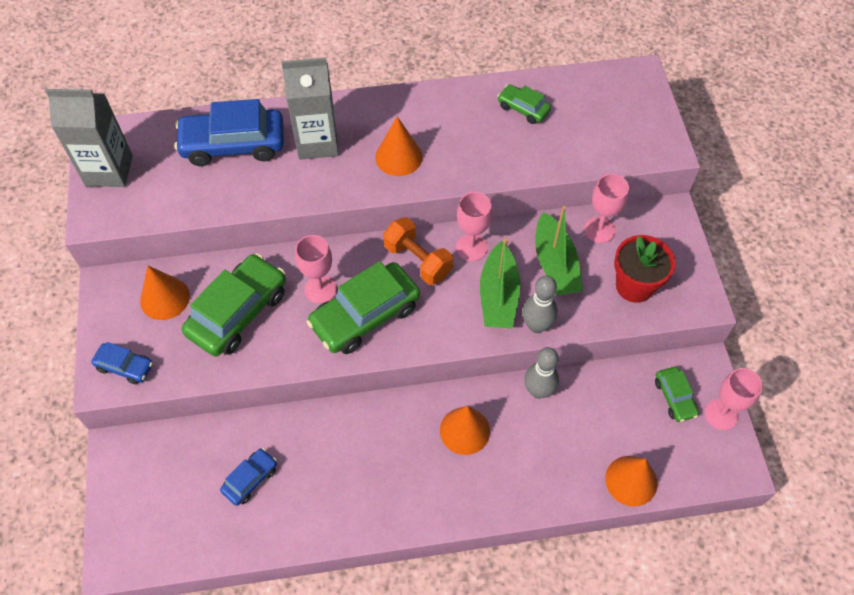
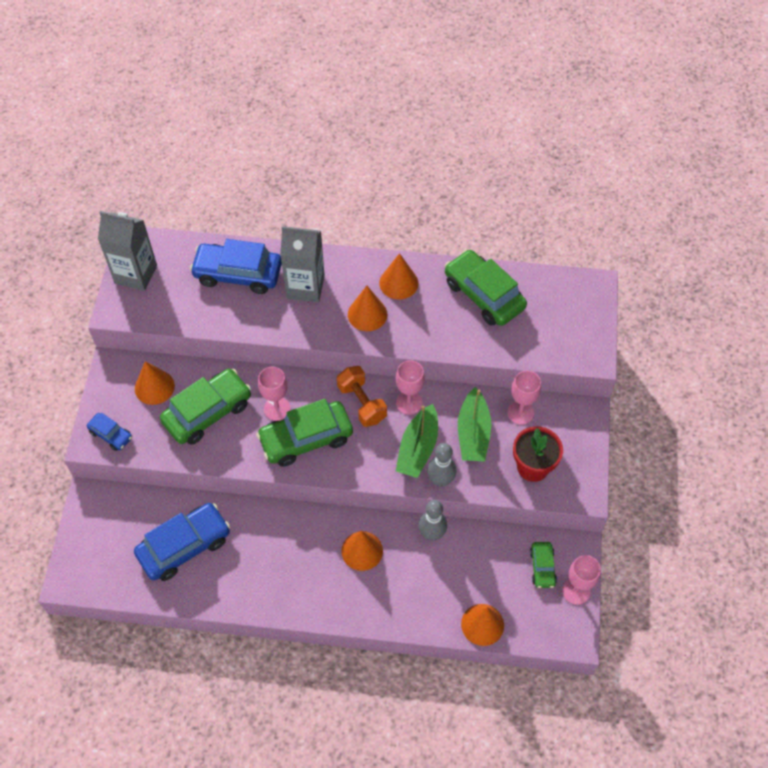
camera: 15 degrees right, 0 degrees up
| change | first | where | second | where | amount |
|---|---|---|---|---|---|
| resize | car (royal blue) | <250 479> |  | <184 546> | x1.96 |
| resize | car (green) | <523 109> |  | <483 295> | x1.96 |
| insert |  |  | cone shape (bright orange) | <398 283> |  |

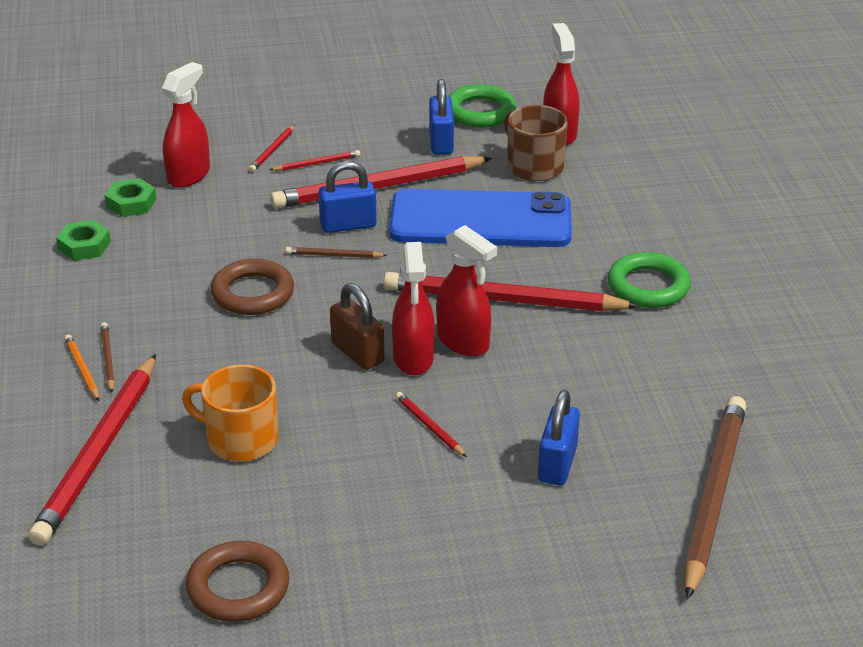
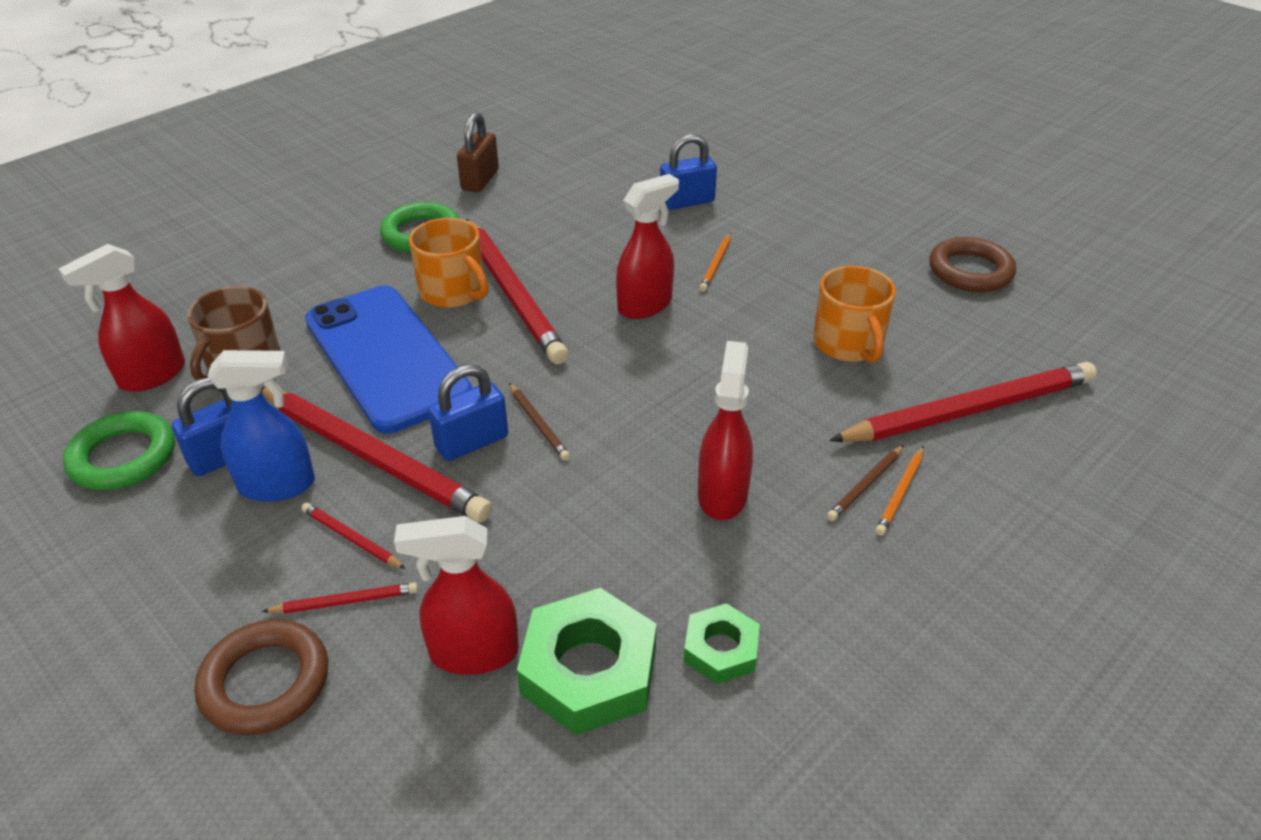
camera: 125 degrees left, 5 degrees up
| change | first | where | second | where | amount |
|---|---|---|---|---|---|
| resize | hex nut (green) | <131 203> |  | <589 670> | x1.75 |
| move | ring (brown) | <252 293> |  | <265 682> |  |
| rotate | padlock (royal blue) | <348 225> |  | <472 442> | 75 degrees counterclockwise |
| move | padlock (brown) | <357 353> |  | <480 180> |  |
| recolor | lead pencil (crimson) | <429 427> | lead pencil (bright orange) | <716 264> |  |
| move | spray bottle (crimson) | <463 342> |  | <722 494> |  |
| delete | lead pencil (brown) | <713 497> |  |  |  |
| insert |  |  | spray bottle (royal blue) | <278 485> |  |
| insert |  |  | coffee mug (bright orange) | <453 291> |  |

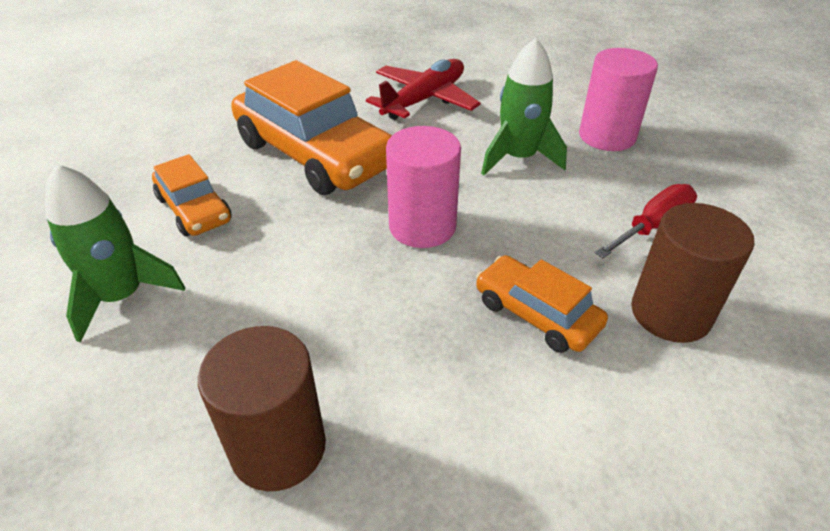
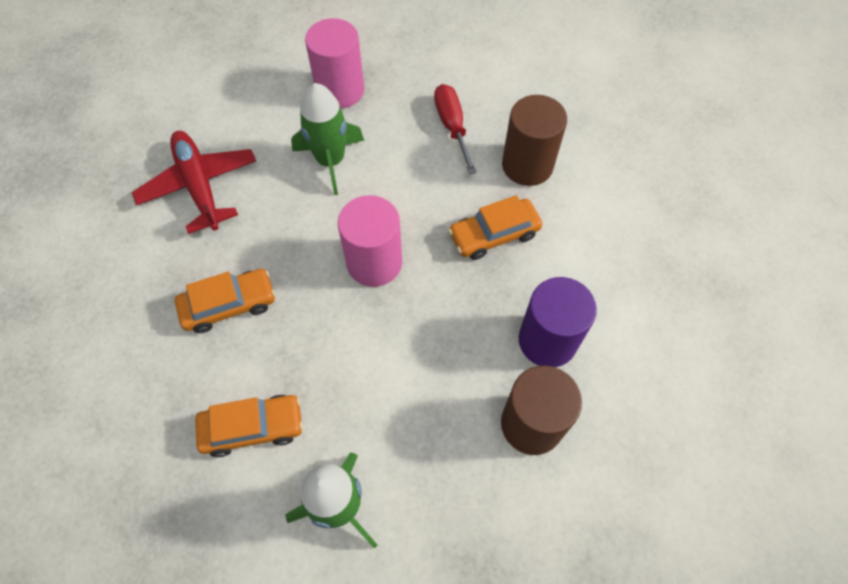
camera: 65 degrees left, 20 degrees up
| change | first | where | second | where | amount |
|---|---|---|---|---|---|
| resize | car (bright orange) | <315 154> |  | <229 305> | x0.53 |
| insert |  |  | cylinder shape (violet) | <547 340> |  |

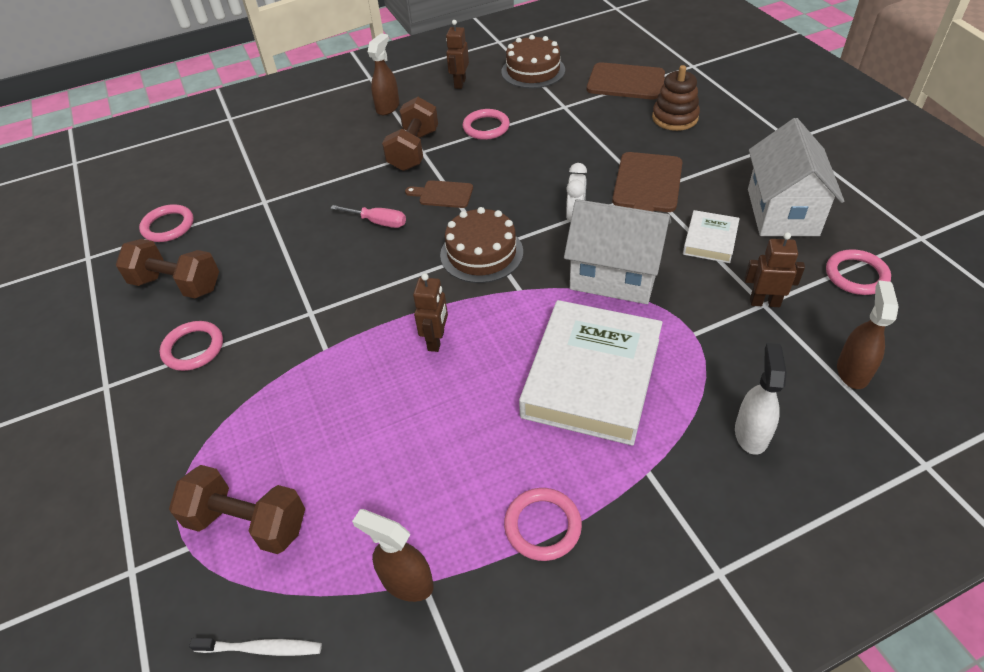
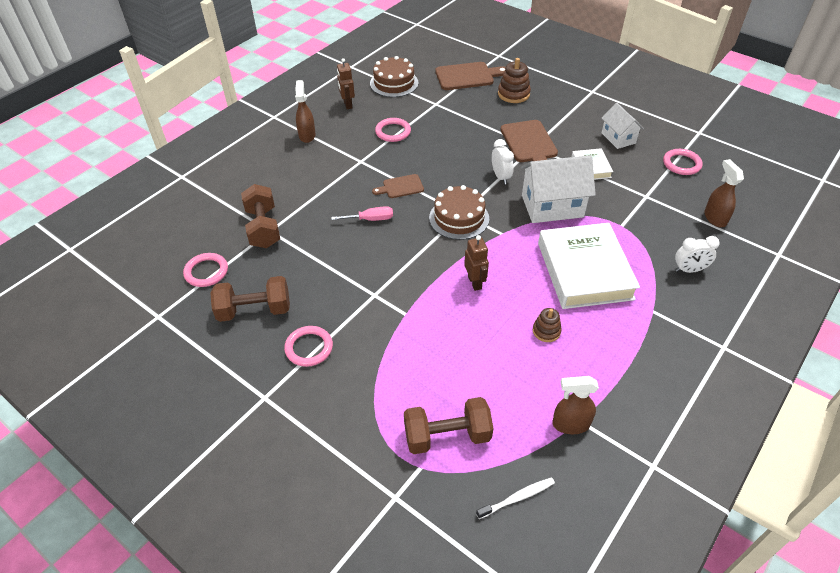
camera: 30 degrees left, 0 degrees up
| change | first | where | second | where | amount |
|---|---|---|---|---|---|
| move | dumbbell (brown) | <414 150> |  | <263 228> |  |
| delete | ring (rosy) | <542 526> |  |  |  |
| replace | spray bottle (snow-white) | <751 433> | bedside clock (snow-white) | <689 270> |  |
| delete | toy robot (brown) | <764 302> |  |  |  |
| resize | house (snow-white) | <782 212> |  | <618 138> | x0.59 |
| insert |  |  | stacking rings (brown) | <546 331> |  |

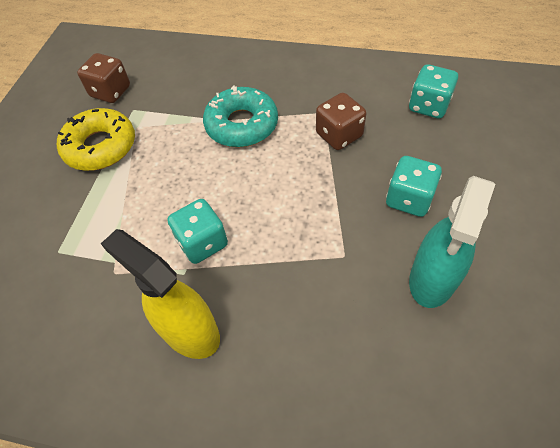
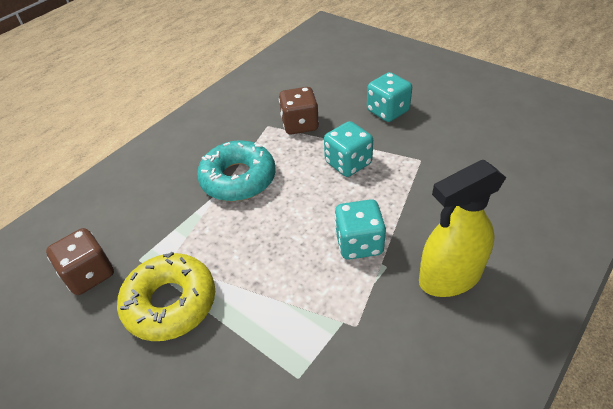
camera: 65 degrees left, 10 degrees down
| change | first | where | second | where | amount |
|---|---|---|---|---|---|
| move | dice (teal) | <428 106> |  | <348 163> |  |
| delete | spray bottle (teal) | <432 279> |  |  |  |

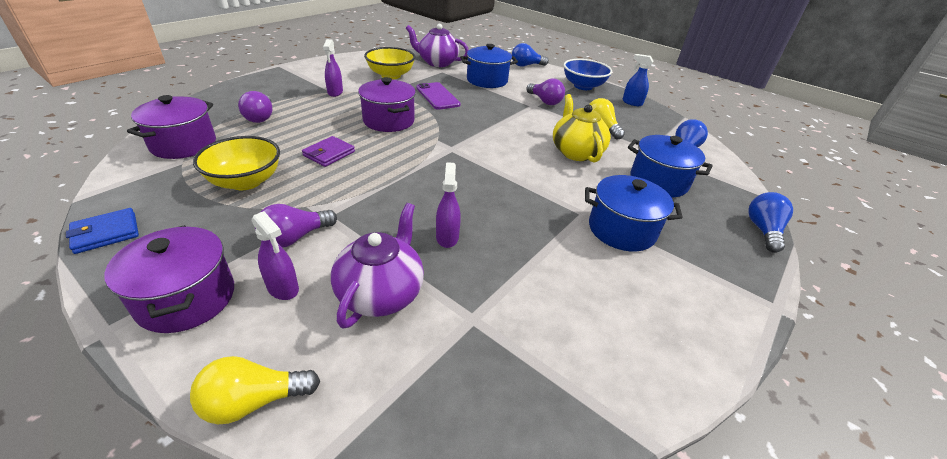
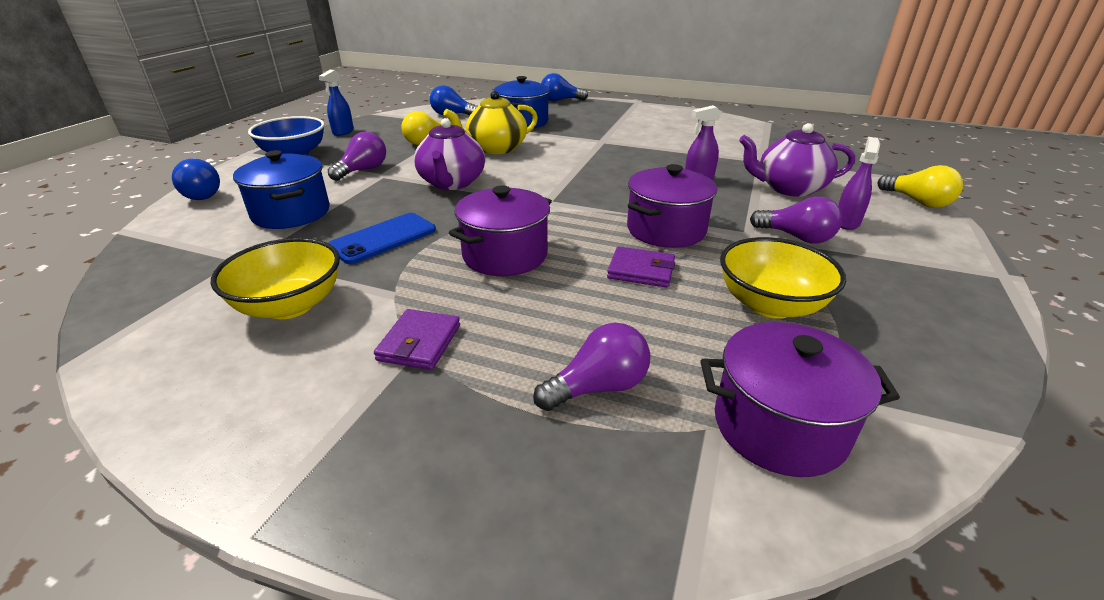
camera: 105 degrees left, 5 degrees down
| change | first | where | second | where | amount |
|---|---|---|---|---|---|
| delete | wallet (royal blue) | <106 233> |  |  |  |
| move | cooking pot (violet) | <187 298> |  | <666 230> |  |
| replace | spray bottle (violet) | <335 92> | wallet (violet) | <419 343> |  |
| move | china teapot (violet) | <437 63> |  | <452 183> |  |
| recolor | smartphone (violet) | <437 96> | smartphone (royal blue) | <383 238> |  |
| delete | cooking pot (royal blue) | <621 230> |  |  |  |

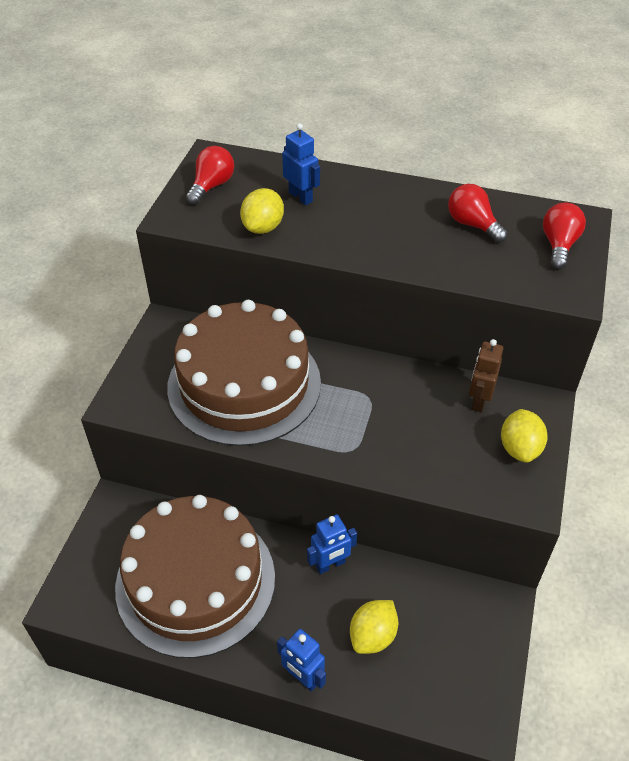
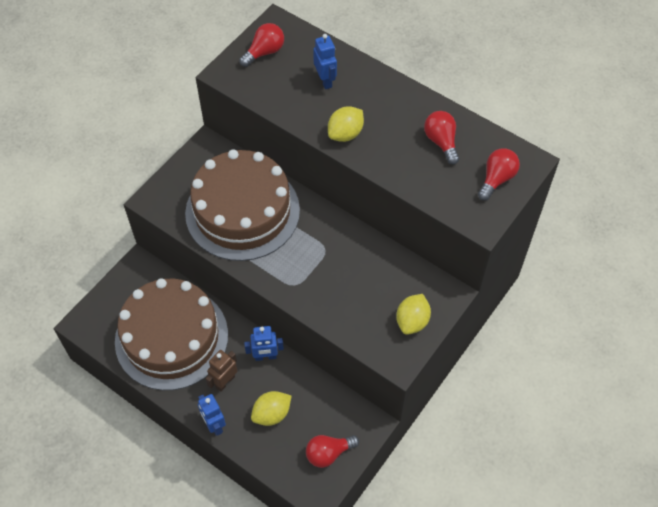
camera: 20 degrees right, 10 degrees up
| change | first | where | second | where | amount |
|---|---|---|---|---|---|
| move | citrus fruit (yellow) | <263 227> |  | <345 134> |  |
| move | toy robot (brown) | <479 400> |  | <225 381> |  |
| insert |  |  | bulb (crimson) | <328 453> |  |

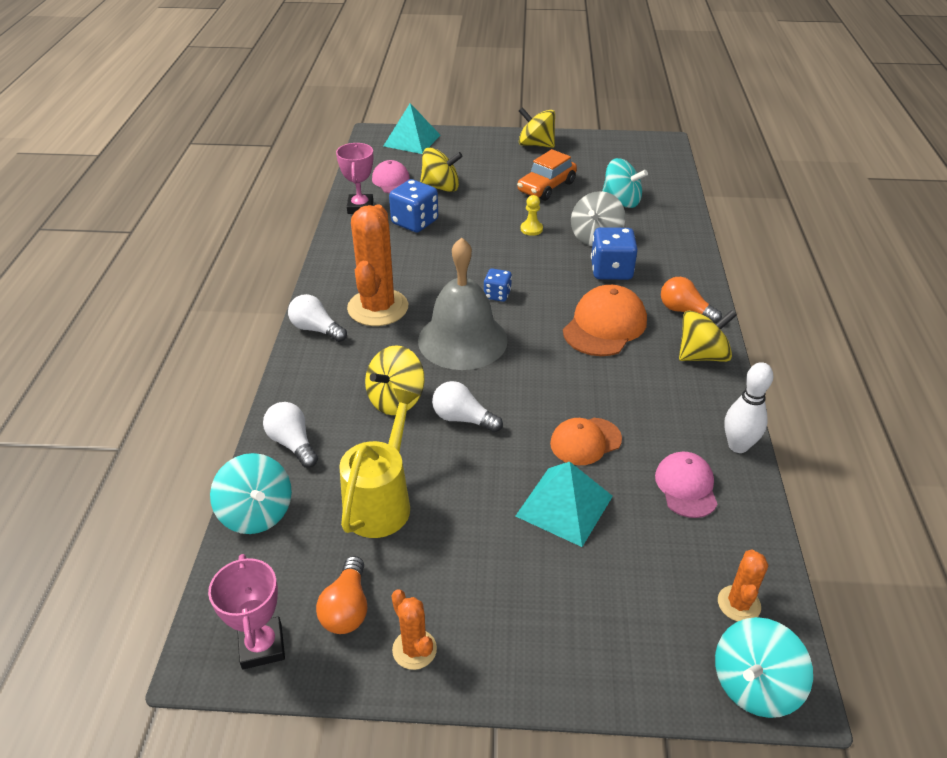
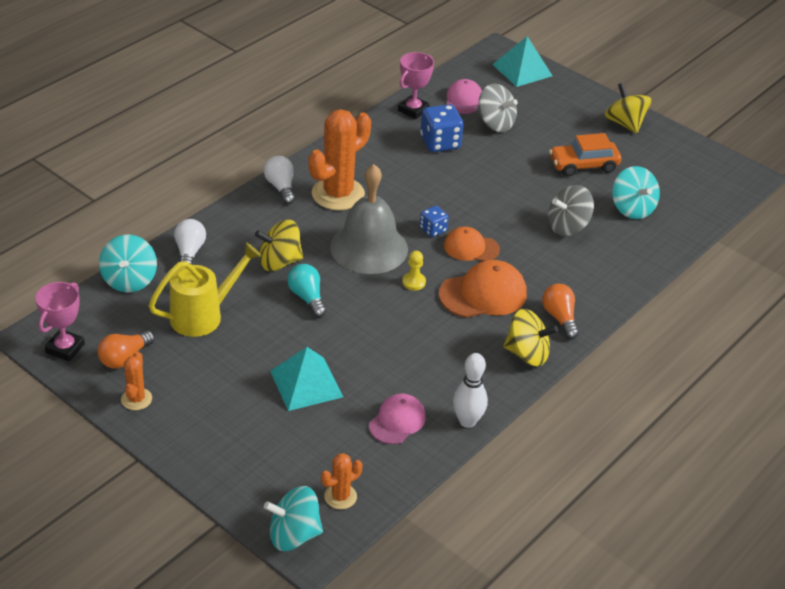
camera: 35 degrees right, 0 degrees up
| change | first | where | second | where | amount |
|---|---|---|---|---|---|
| recolor | toy top (yellow) | <441 187> | toy top (ash-grey) | <495 123> |  |
| recolor | bulb (snow-white) | <463 419> | bulb (teal) | <307 298> |  |
| move | pawn (yellow) | <531 229> |  | <413 282> |  |
| move | peaked cap (bright orange) | <585 441> |  | <471 248> |  |
| delete | dice (royal blue) | <611 270> |  |  |  |

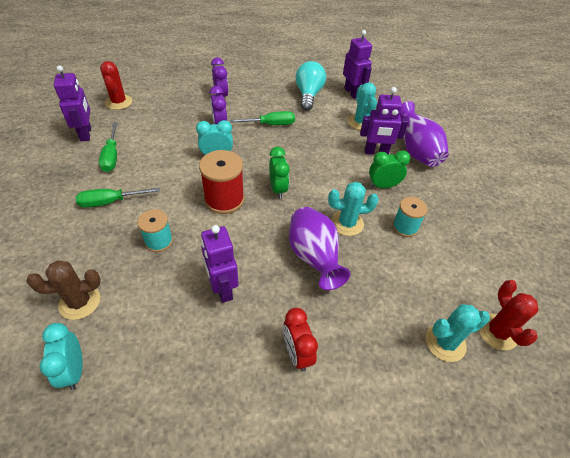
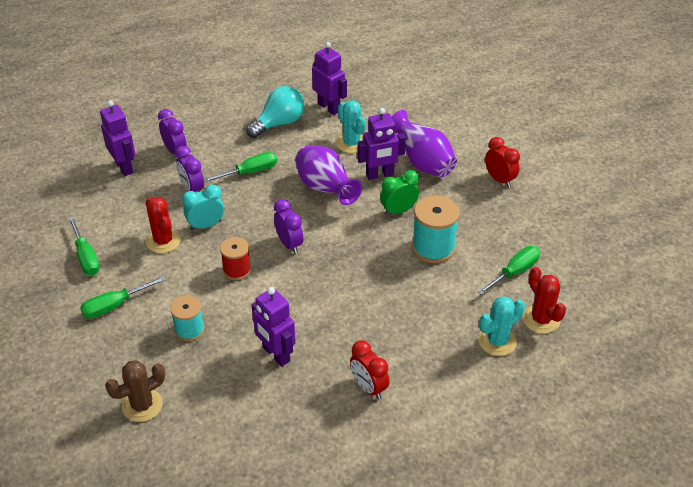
camera: 15 degrees left, 5 degrees down
| change | first | where | second | where | amount |
|---|---|---|---|---|---|
| delete | bedside clock (teal) | <74 370> |  |  |  |
| move | toy robot (violet) | <86 134> |  | <124 167> |  |
| move | saguaro cactus (crimson) | <119 102> |  | <163 241> |  |
| resize | reel of thread (crimson) | <224 199> |  | <237 270> | x0.63 |
| recolor | bedside clock (green) | <278 189> | bedside clock (violet) | <289 244> |  |
| move | vase (violet) | <313 258> |  | <325 189> |  |
| rotate | bulb (teal) | <308 95> |  | <279 123> | 60 degrees clockwise |
| delete | saguaro cactus (teal) | <347 223> |  |  |  |
| resize | reel of thread (teal) | <405 227> |  | <433 248> | x1.58 |
| insert |  |  | flat screwdriver (green) | <515 272> |  |
| insert |  |  | bedside clock (crimson) | <499 180> |  |

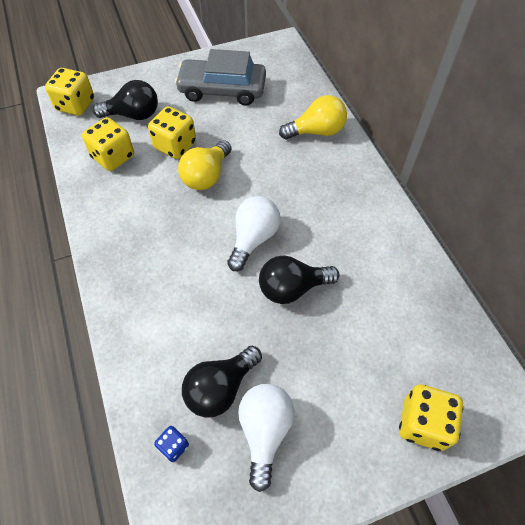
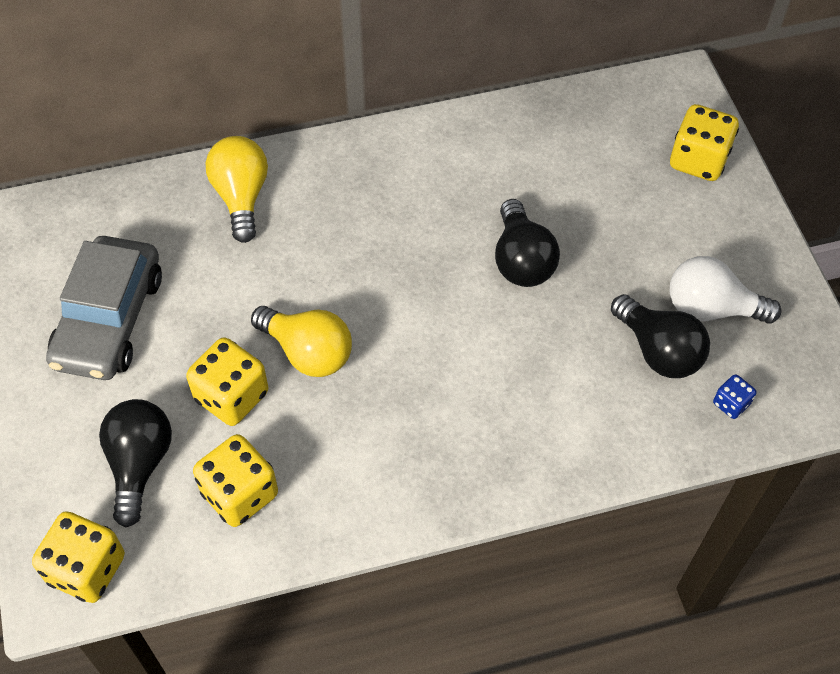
camera: 85 degrees left, 0 degrees up
| change | first | where | second | where | amount |
|---|---|---|---|---|---|
| delete | bulb (snow-white) | <253 239> |  |  |  |

